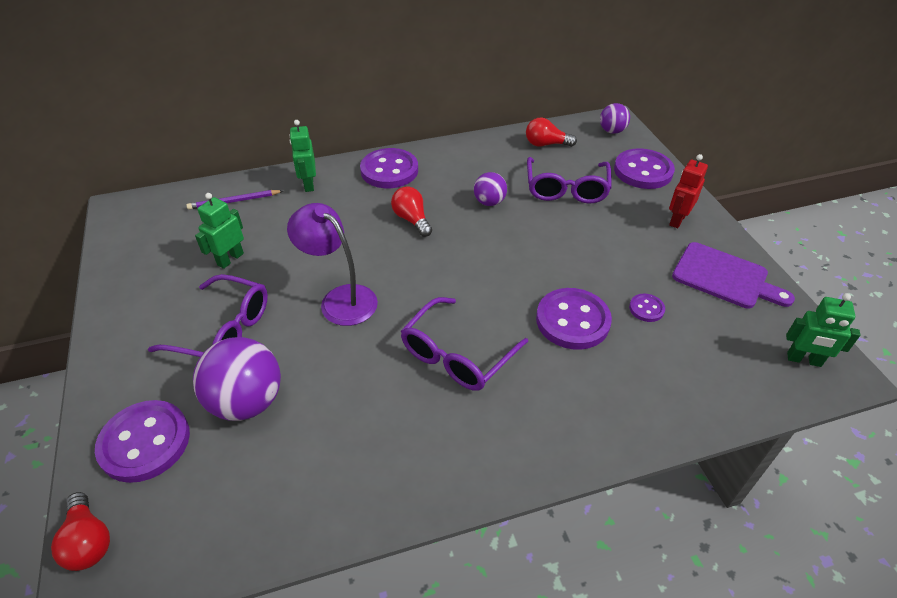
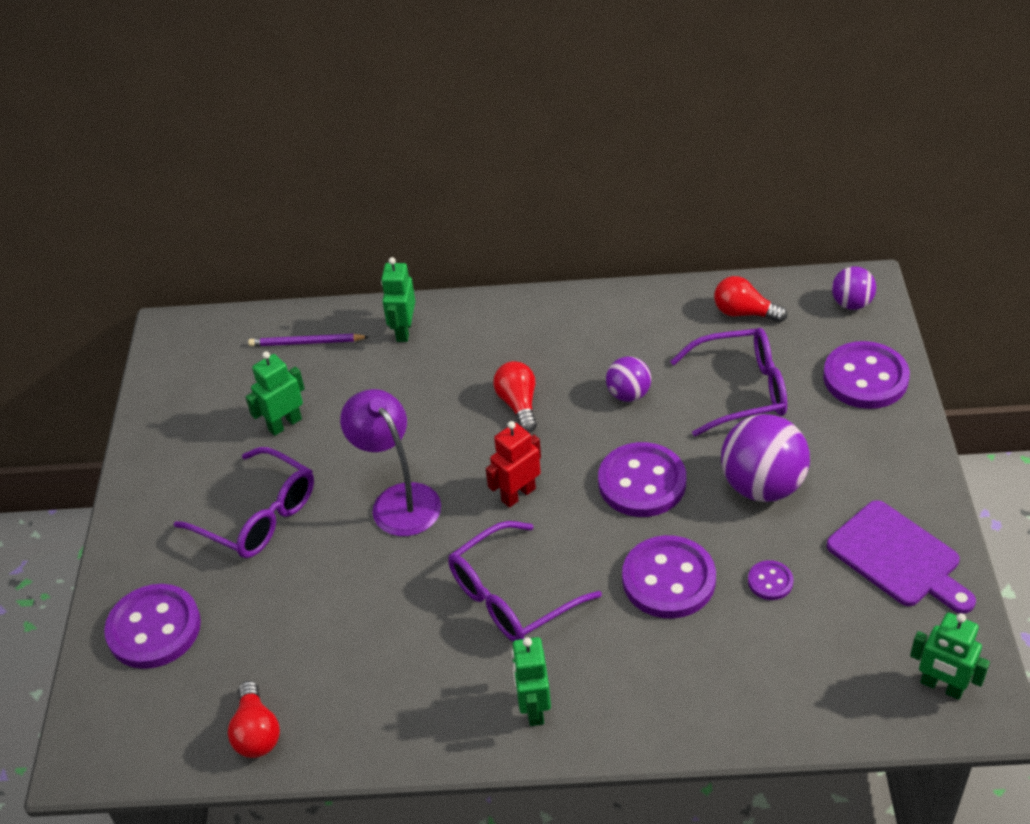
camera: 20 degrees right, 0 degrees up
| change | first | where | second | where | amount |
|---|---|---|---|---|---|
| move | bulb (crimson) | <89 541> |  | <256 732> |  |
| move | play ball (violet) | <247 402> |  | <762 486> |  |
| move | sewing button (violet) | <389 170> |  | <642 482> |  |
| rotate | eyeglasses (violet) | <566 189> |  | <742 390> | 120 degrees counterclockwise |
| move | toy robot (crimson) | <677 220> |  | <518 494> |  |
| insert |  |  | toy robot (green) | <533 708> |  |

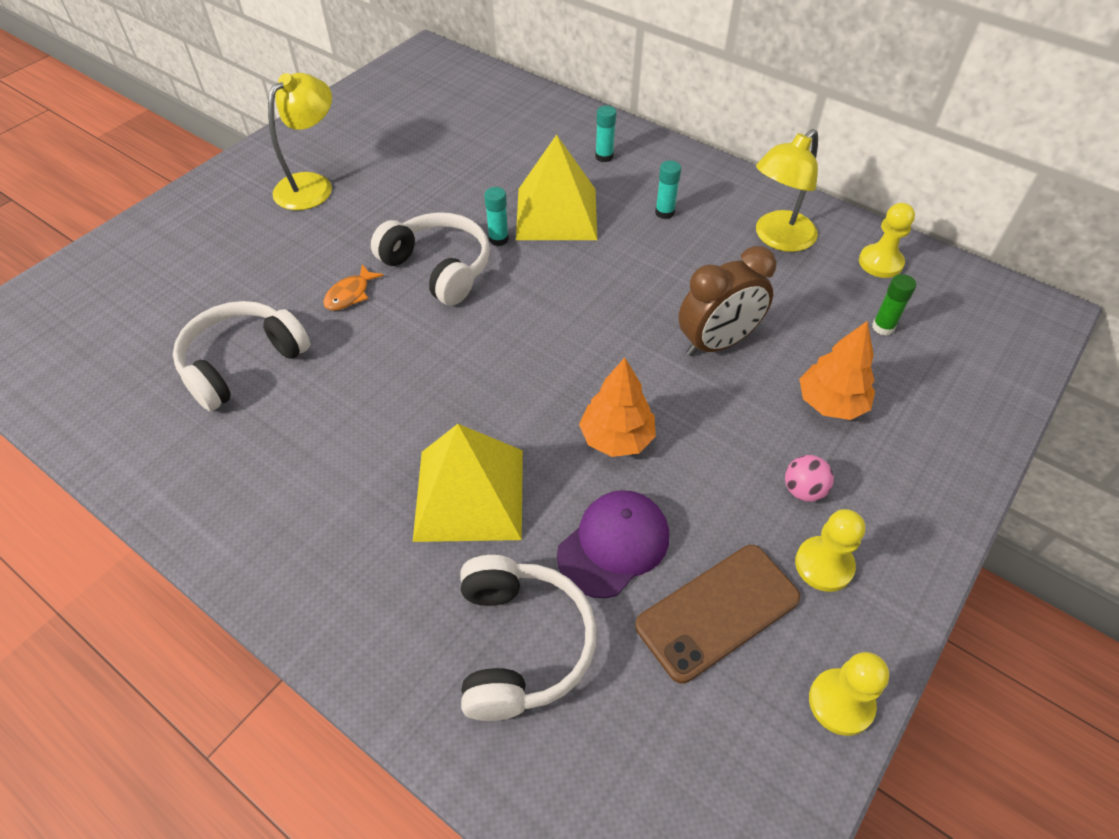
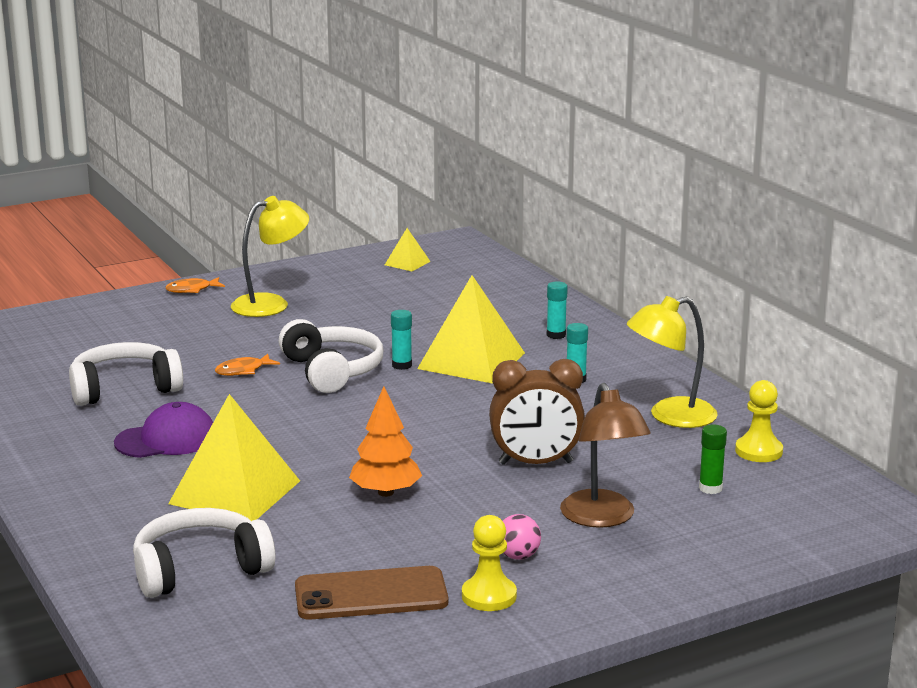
camera: 25 degrees right, 30 degrees down
| change | first | where | second | where | amount |
|---|---|---|---|---|---|
| rotate | headphones (snow-white) | <520 644> |  | <199 570> | 135 degrees counterclockwise |
| move | peaked cap (violet) | <613 545> |  | <166 439> |  |
| replace | tree (bright orange) | <831 403> | desk lamp (brown) | <602 518> |  |
| delete | pawn (yellow) | <841 703> |  |  |  |
| insert |  |  | fish (bright orange) | <192 290> |  |
| insert |  |  | solid pyramid (yellow) | <407 263> |  |

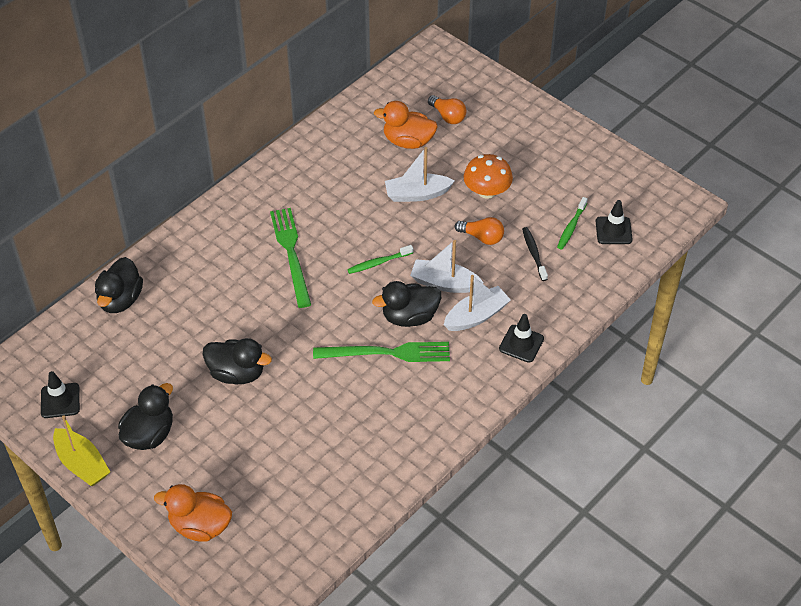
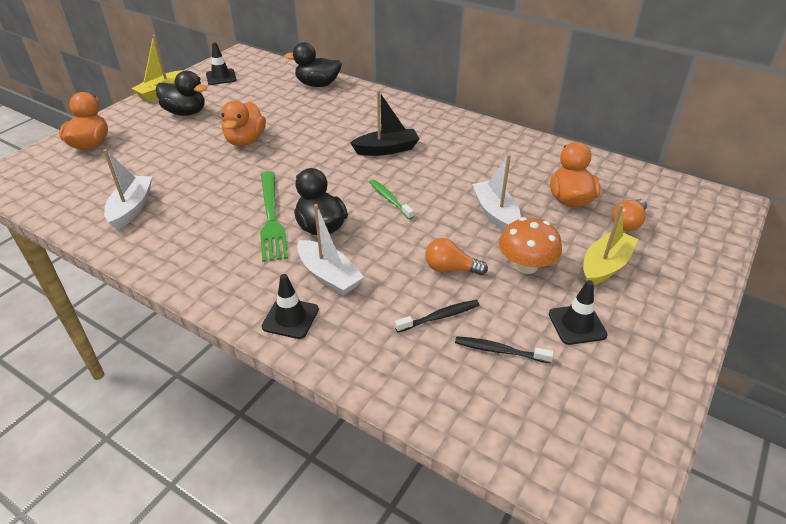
camera: 80 degrees right, 10 degrees down
| change | first | where | second | where | amount |
|---|---|---|---|---|---|
| recolor | toy duck (black) | <237 373> | toy duck (bright orange) | <245 141> |  |
| replace | fork (green) | <291 253> | toy boat (black) | <386 149> |  |
| move | toy boat (snow-white) | <444 283> |  | <131 208> |  |
| rotate | bulb (bright orange) | <482 237> |  | <450 268> | 90 degrees clockwise |
| recolor | dental brush (green) | <571 227> | dental brush (black) | <499 351> |  |
| move | traffic cone (black) | <613 230> |  | <577 324> |  |
| insert |  |  | toy boat (yellow) | <605 266> |  |

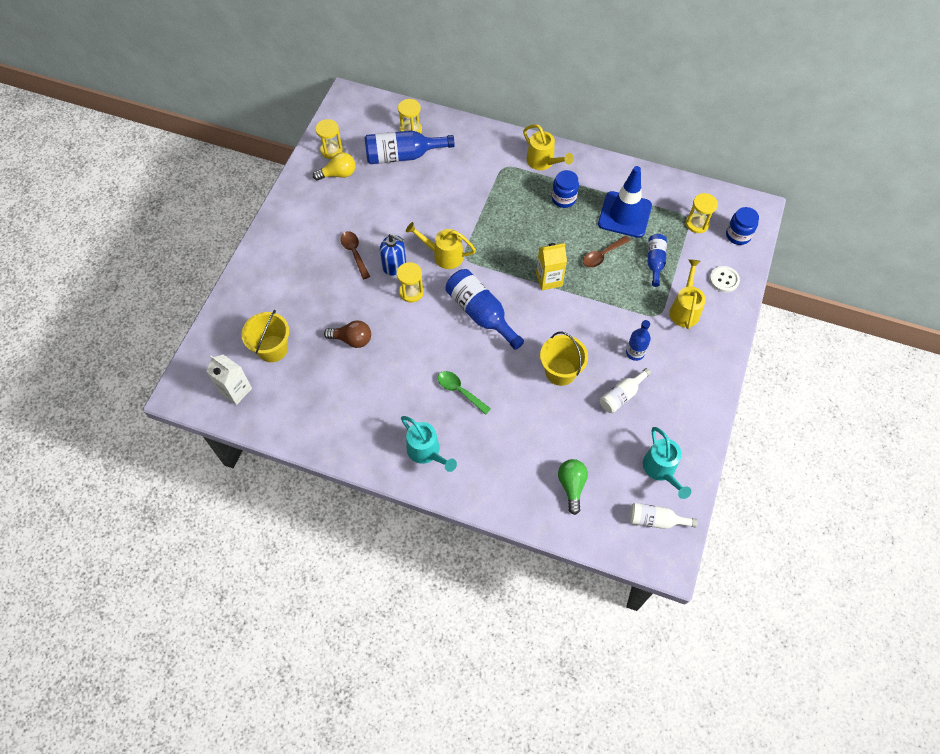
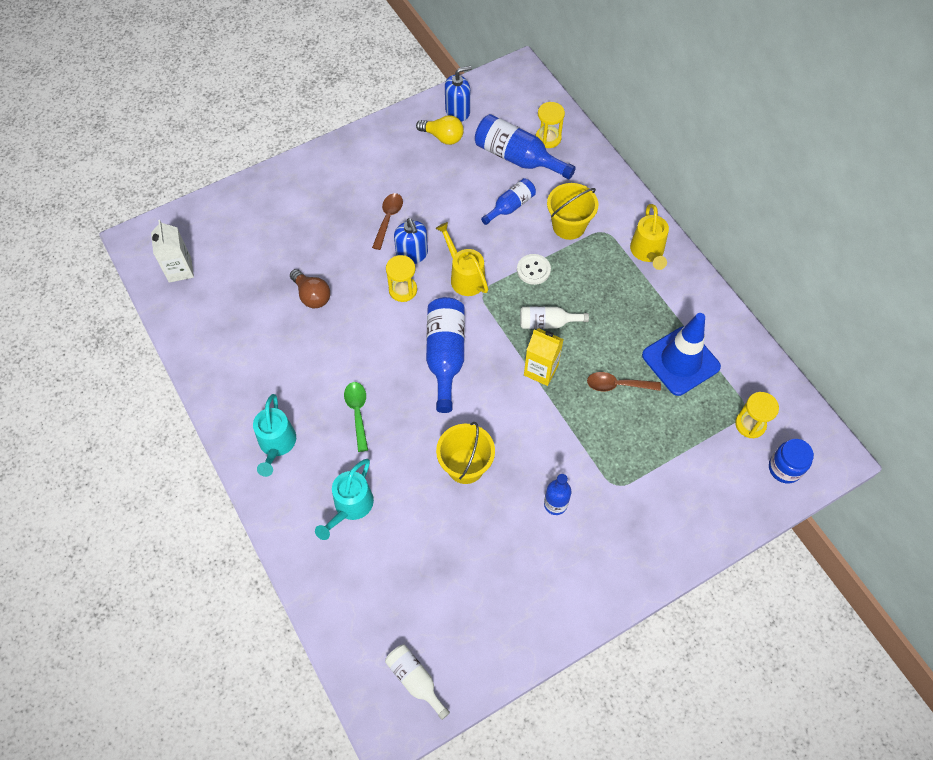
camera: 40 degrees right, 0 degrees up
| change | first | where | second | where | amount |
|---|---|---|---|---|---|
| move | bucket (yellow) | <272 348> |  | <569 226> |  |
| replace | sandglass (yellow) | <331 150> | soap pump (royal blue) | <457 111> |  |
| delete | preserve jar (royal blue) | <563 199> |  |  |  |
| delete | bulb (green) | <571 486> |  |  |  |
| move | drink bottle (snow-white) | <621 395> |  | <547 323> |  |
| move | watering can (teal) | <661 470> |  | <350 507> |  |
| move | drink bottle (royal blue) | <655 262> |  | <510 206> |  |
| delete | watering can (yellow) | <684 309> |  |  |  |
| move | sewing button (snow-white) | <724 280> |  | <533 270> |  |

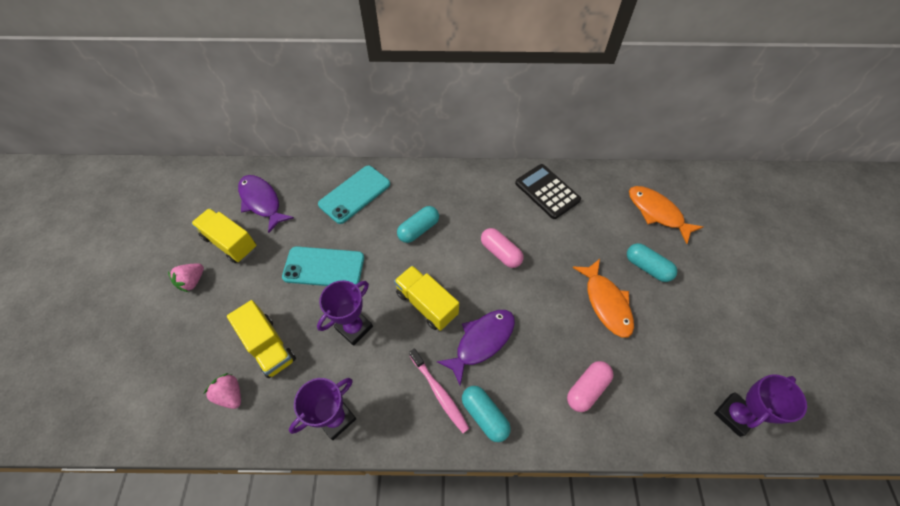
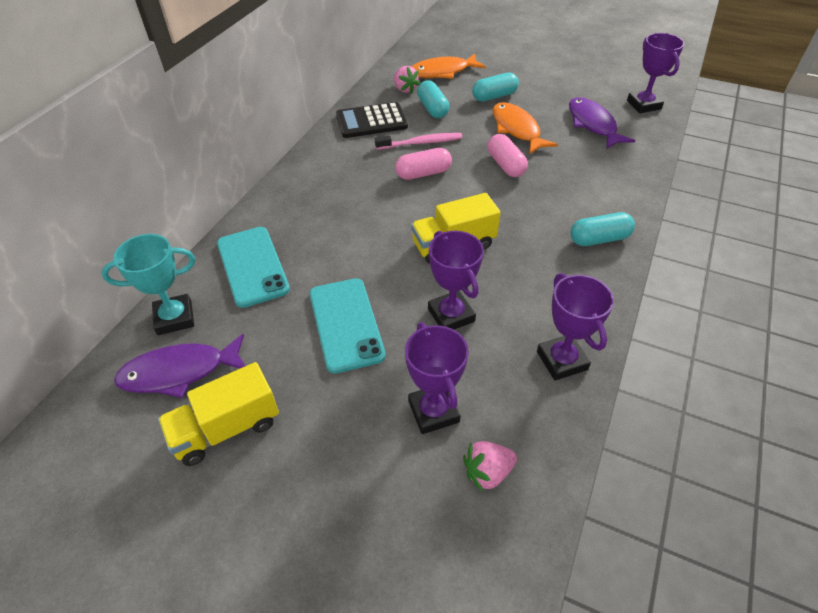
camera: 65 degrees left, 10 degrees down
| change | first | where | second | where | amount |
|---|---|---|---|---|---|
| move | strawberry (rosy) | <192 281> |  | <405 89> |  |
| replace | truck (yellow) | <268 346> | prize cup (violet) | <433 411> |  |
| rotate | smartphone (teal) | <324 267> |  | <346 324> | 45 degrees counterclockwise |
| move | capsule (teal) | <418 230> |  | <432 109> |  |
| move | dental brush (rosy) | <439 393> |  | <421 143> |  |
| move | fish (violet) | <481 341> |  | <593 124> |  |
| move | capsule (rosy) | <587 389> |  | <505 165> |  |
| rotate | fish (bright orange) | <606 303> |  | <517 129> | 120 degrees counterclockwise |
| insert |  |  | prize cup (teal) | <175 318> |  |

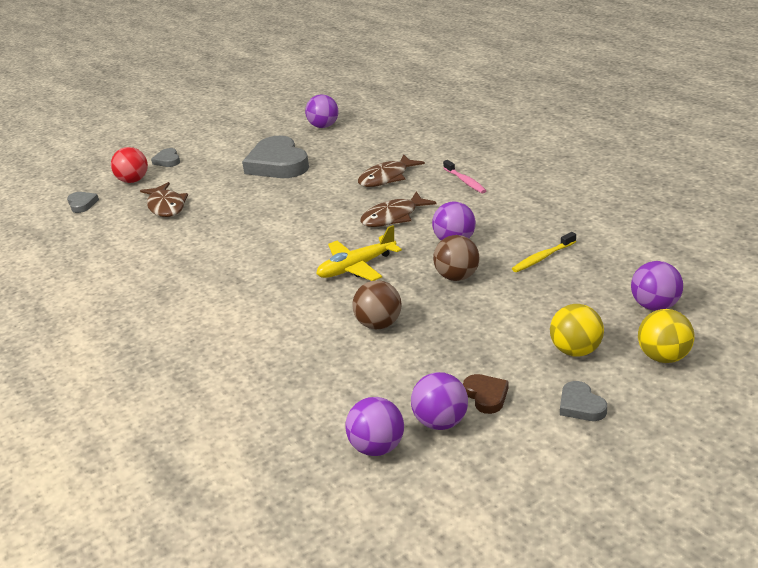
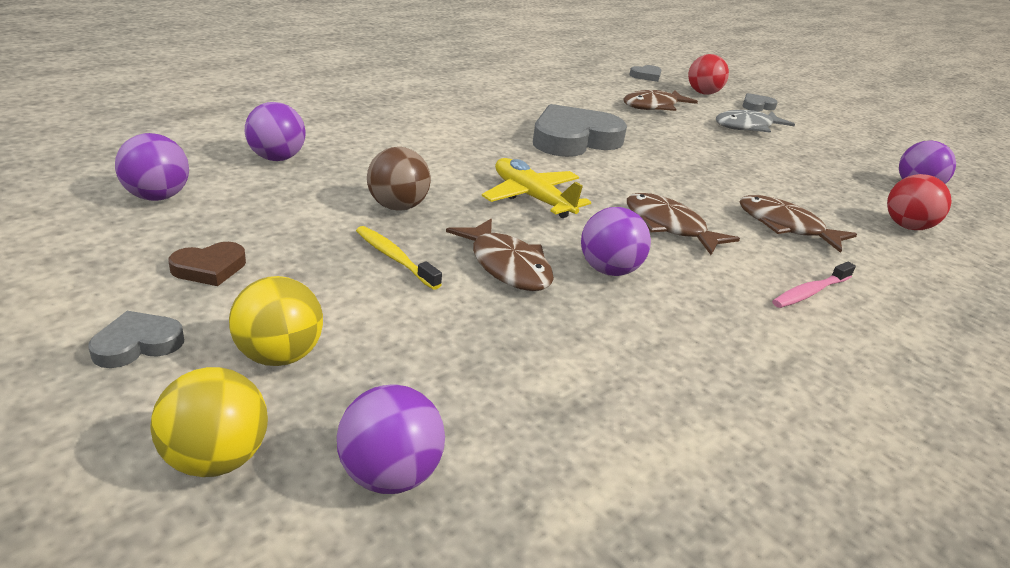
camera: 75 degrees right, 0 degrees up
| change | first | where | second | where | amount |
|---|---|---|---|---|---|
| move | heart shape (ash-grey) | <278 164> |  | <574 139> |  |
| move | play ball (violet) | <441 422> |  | <277 158> |  |
| replace | play ball (brown) | <457 277> | fish (brown) | <507 266> |  |
| move | dental brush (yellow) | <542 258> |  | <394 258> |  |
| insert |  |  | fish (ash-grey) | <747 127> |  |
| insert |  |  | play ball (crimson) | <907 226> |  |

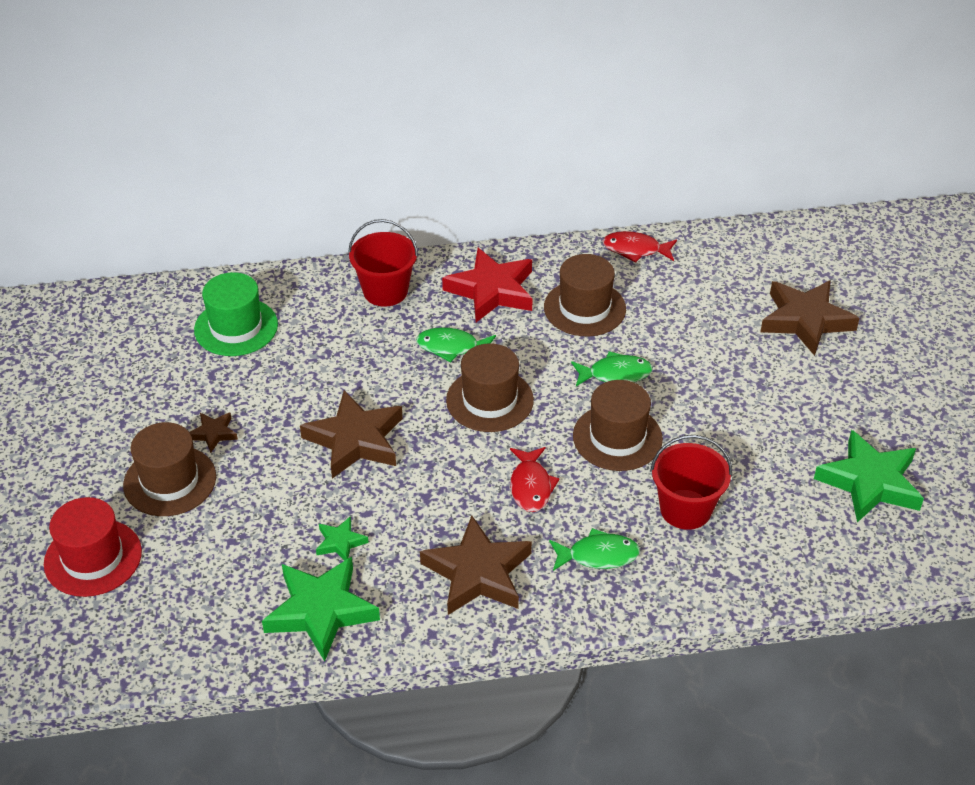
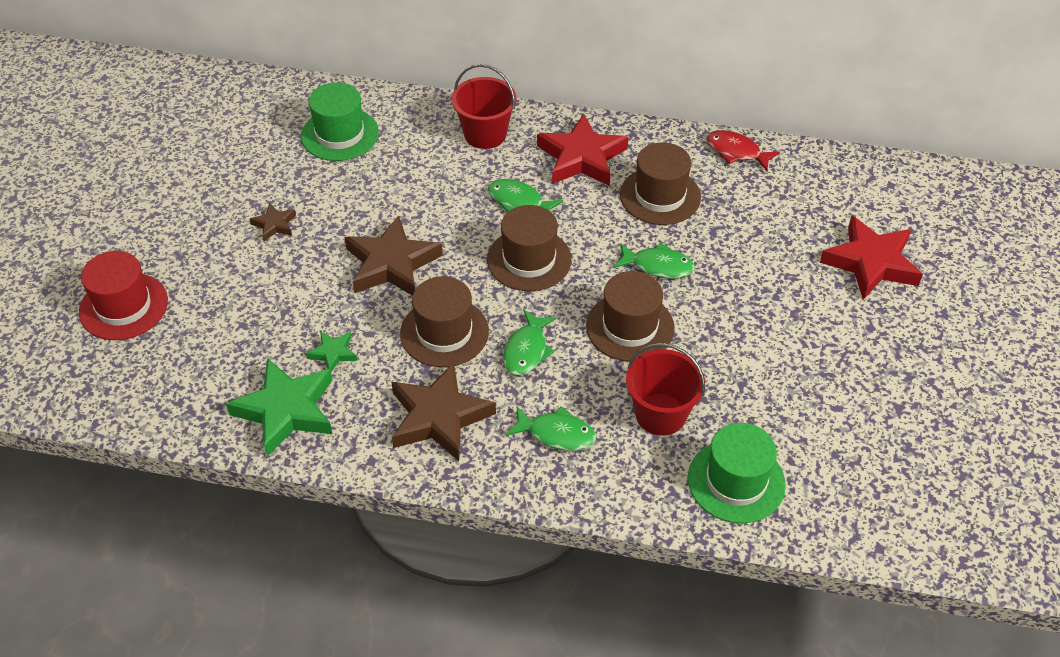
camera: 20 degrees right, 5 degrees up
| change | first | where | second | where | amount |
|---|---|---|---|---|---|
| move | tall hat (brown) | <170 481> |  | <444 332> |  |
| recolor | fish (crimson) | <531 486> | fish (green) | <527 350> |  |
| recolor | five-pointed star (brown) | <805 320> | five-pointed star (crimson) | <871 263> |  |
| delete | five-pointed star (green) | <870 482> |  |  |  |
| insert |  |  | tall hat (green) | <736 481> |  |

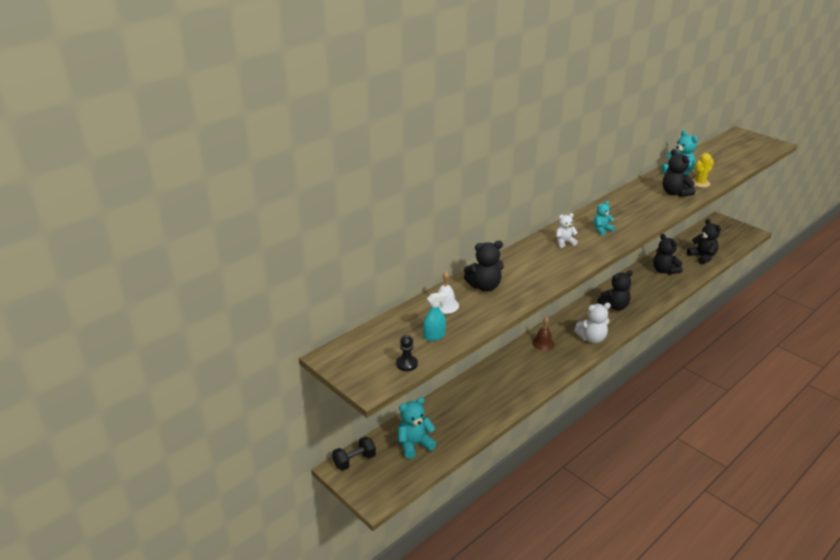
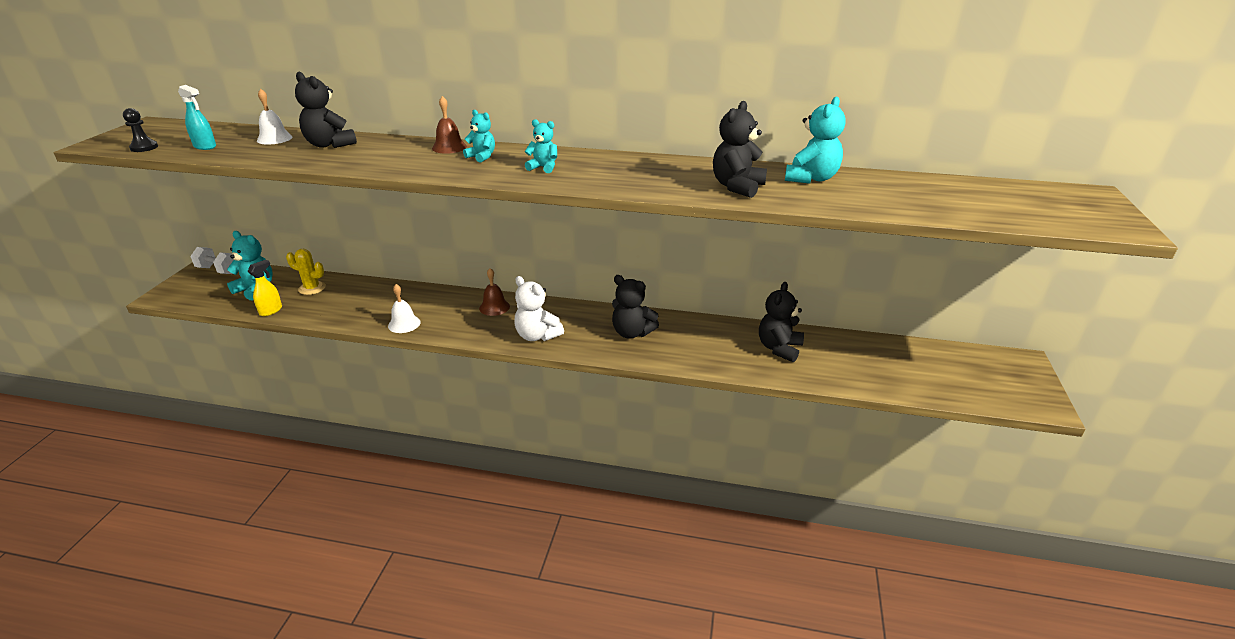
camera: 55 degrees right, 0 degrees up
| change | first | where | second | where | amount |
|---|---|---|---|---|---|
| recolor | dumbbell (black) | <354 461> | dumbbell (snow-white) | <218 270> |  |
| recolor | teddy (snow-white) | <564 242> | teddy (teal) | <482 157> |  |
| delete | teddy (black) | <702 257> |  |  |  |
| move | saguaro cactus (yellow) | <700 183> |  | <312 288> |  |
| insert |  |  | spray bottle (yellow) | <271 311> |  |
| insert |  |  | hand bell (snow-white) | <404 324> |  |
| insert |  |  | hand bell (brown) | <449 147> |  |

